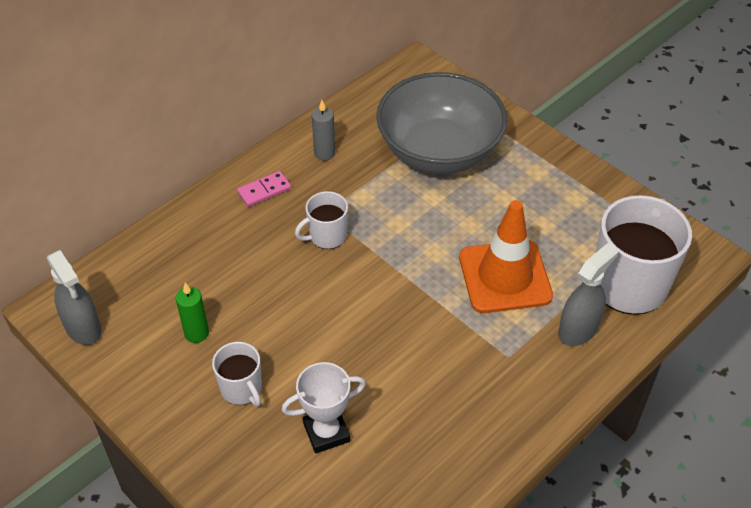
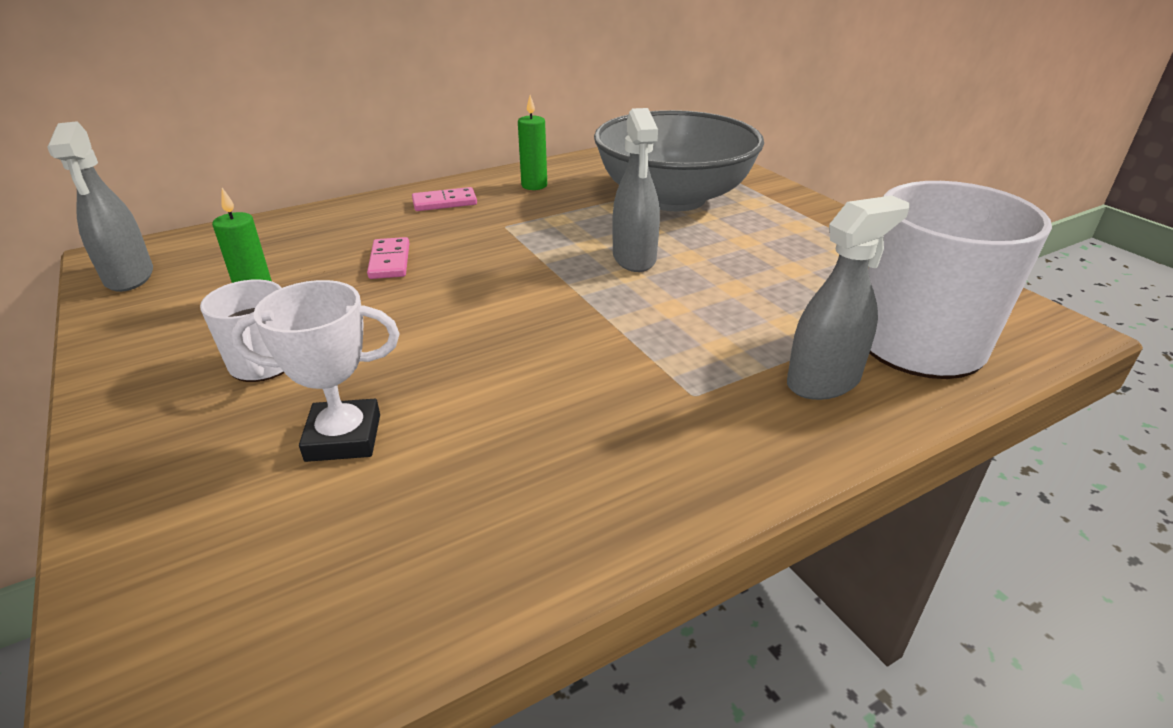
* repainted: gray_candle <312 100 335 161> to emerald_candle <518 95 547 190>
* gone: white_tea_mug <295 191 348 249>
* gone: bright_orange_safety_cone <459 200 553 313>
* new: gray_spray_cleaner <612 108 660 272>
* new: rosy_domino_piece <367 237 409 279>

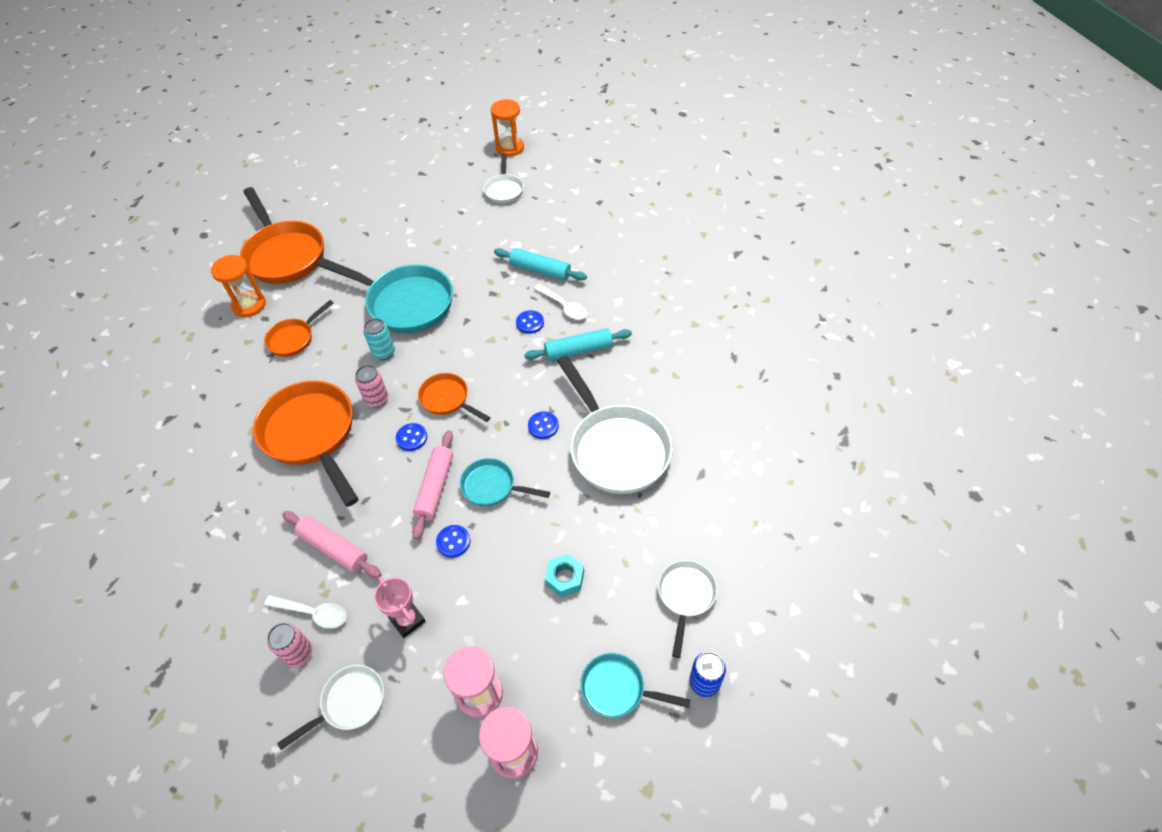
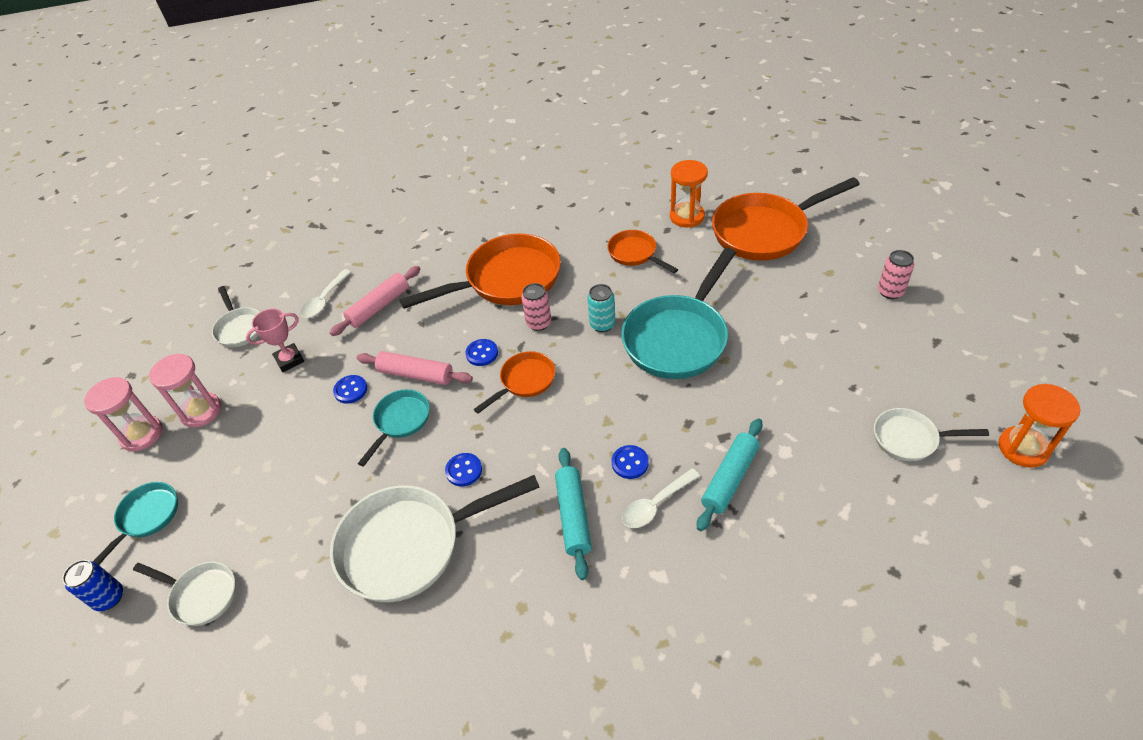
* gone: aqua_hexagon_nut <545 554 584 597>
* shifted: rosy_soda_can <267 623 312 667> to <878 250 914 299>

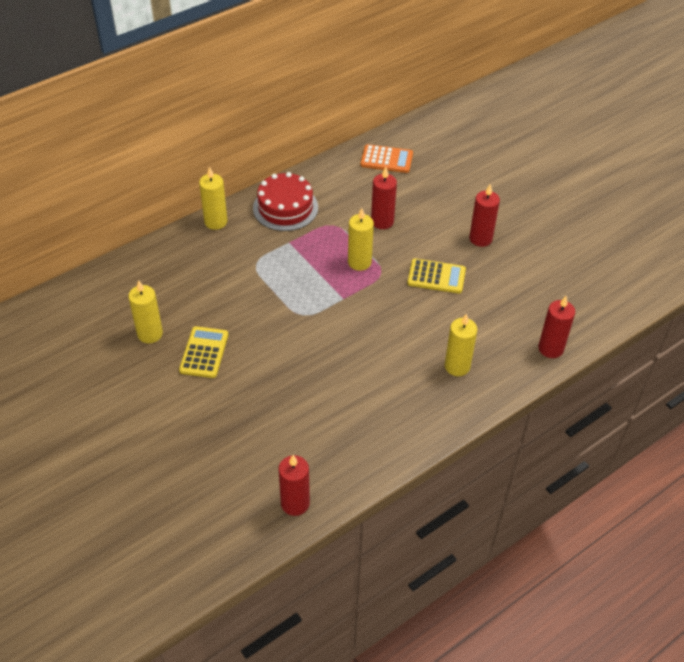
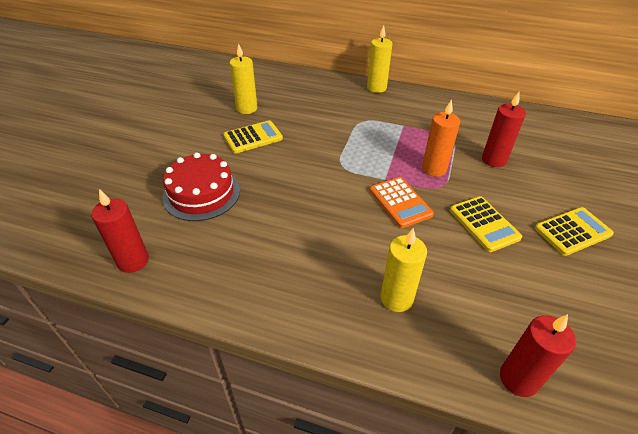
* shifted: bright_orange_adding_machine <361 144 413 173> to <370 177 434 228>
* shifted: scarlet_cake <253 172 318 231> to <162 152 240 221>
* swapped: scarlet_candle <469 184 500 247> to bright_yellow_adding_machine <535 207 614 256>
* repainted: bright_yellow_candle <348 208 374 271> to bright_orange_candle <422 99 460 177>

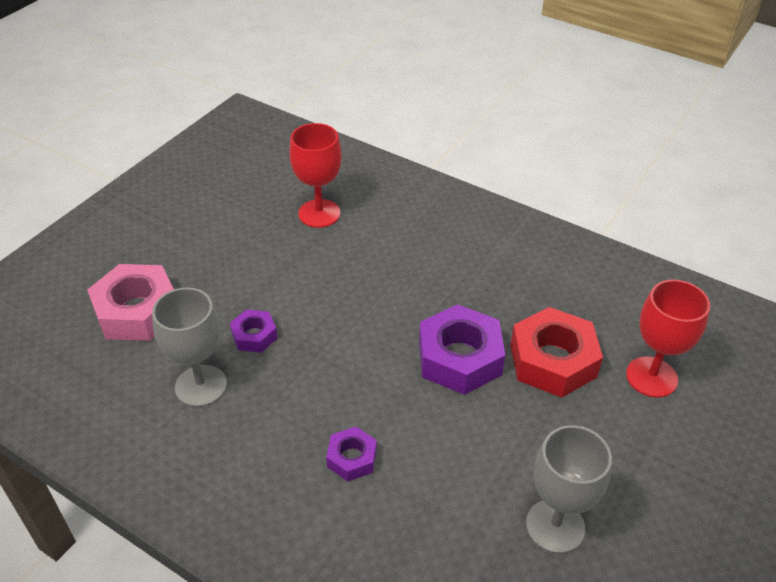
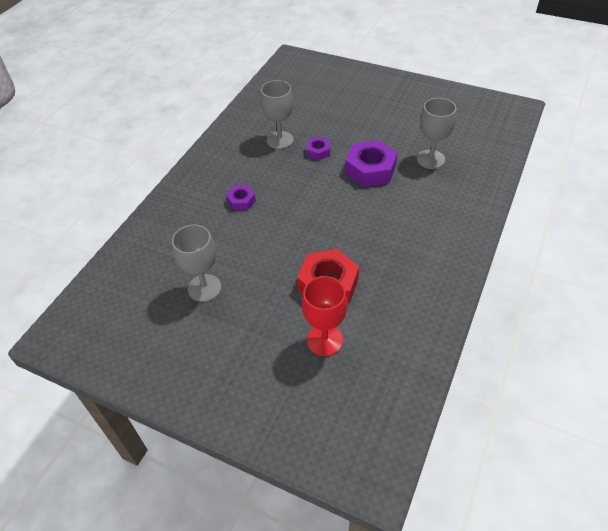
* repainted: scarlet_goblet <289 123 342 228> to gray_goblet <417 98 456 169>
* gone: rosy_hexagon_nut <87 264 174 341>
* shifted: violet_hexagon_nut <419 304 505 395> to <345 140 398 187>

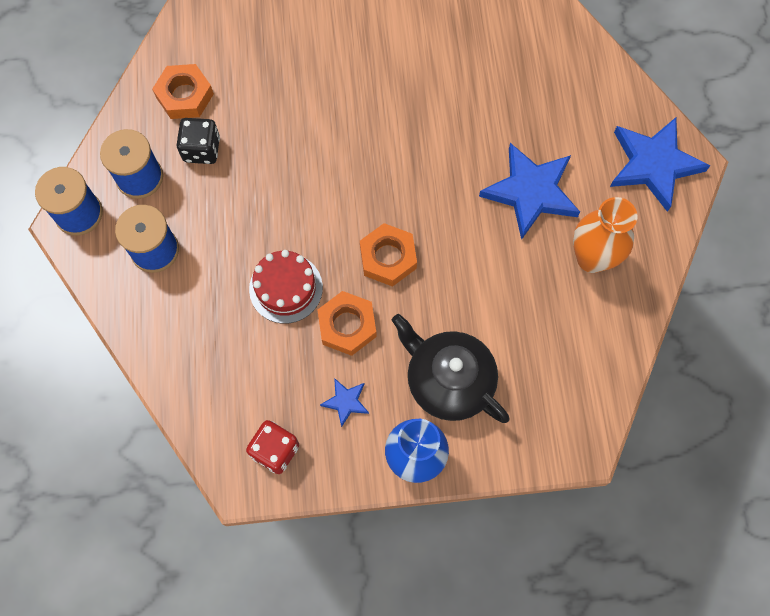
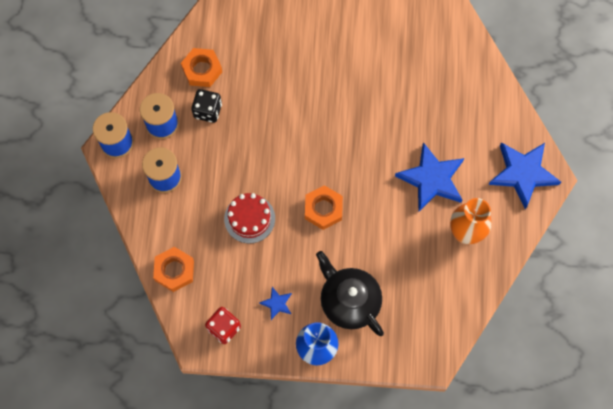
* shifted: bright_orange_hexagon_nut <318 291 377 356> to <153 247 194 292>

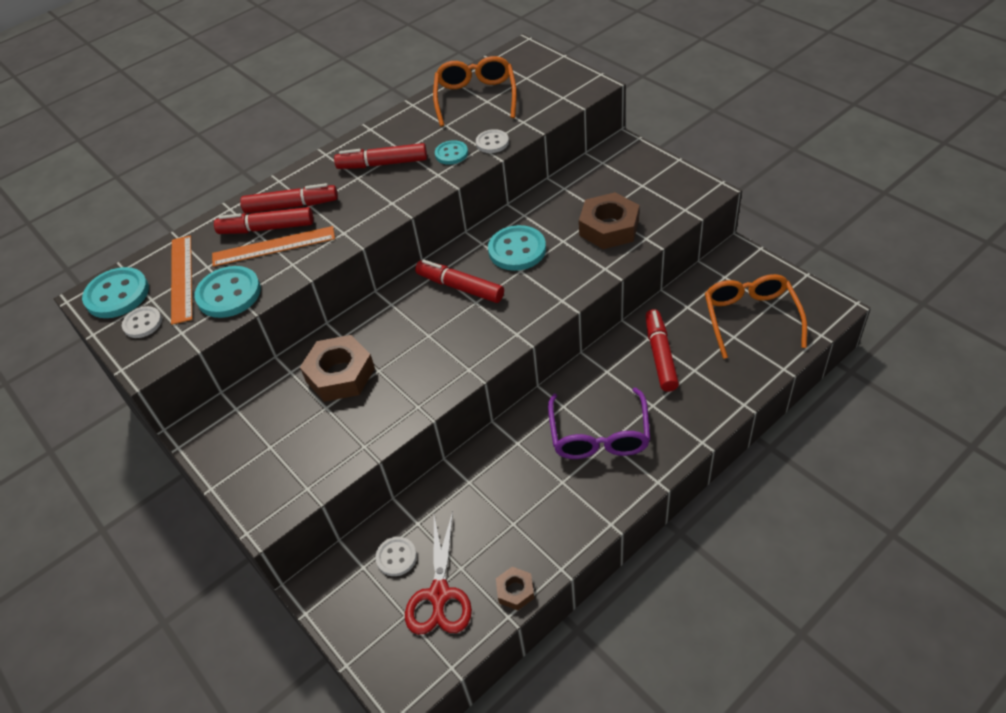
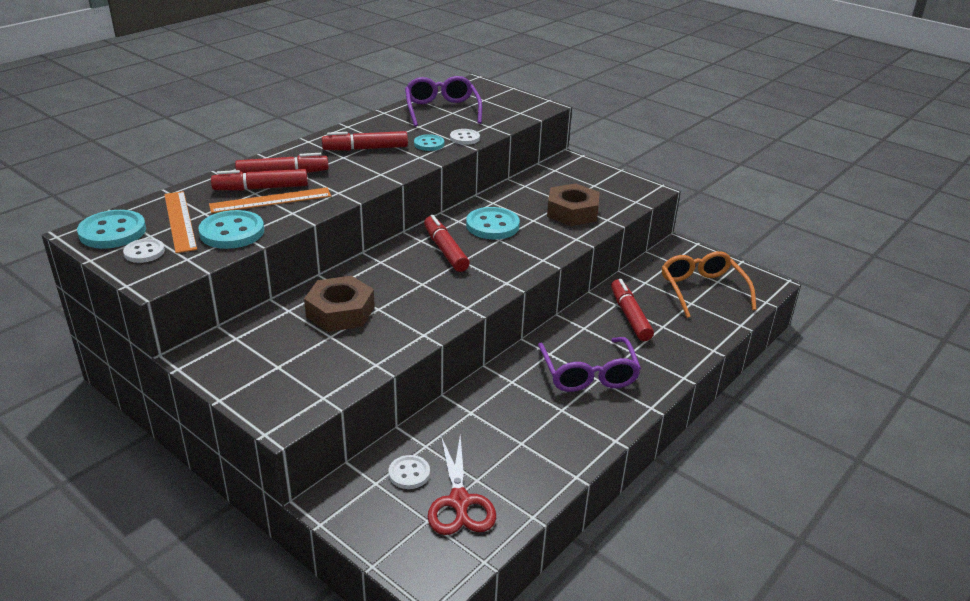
* repainted: bright_orange_eyeglasses <433 56 517 126> to violet_eyeglasses <405 76 482 127>
* rotated: scarlet_marker_pen <415 259 504 303> = <424 215 470 272> 45 degrees clockwise
* gone: russet_hexagon_nut <496 567 534 610>

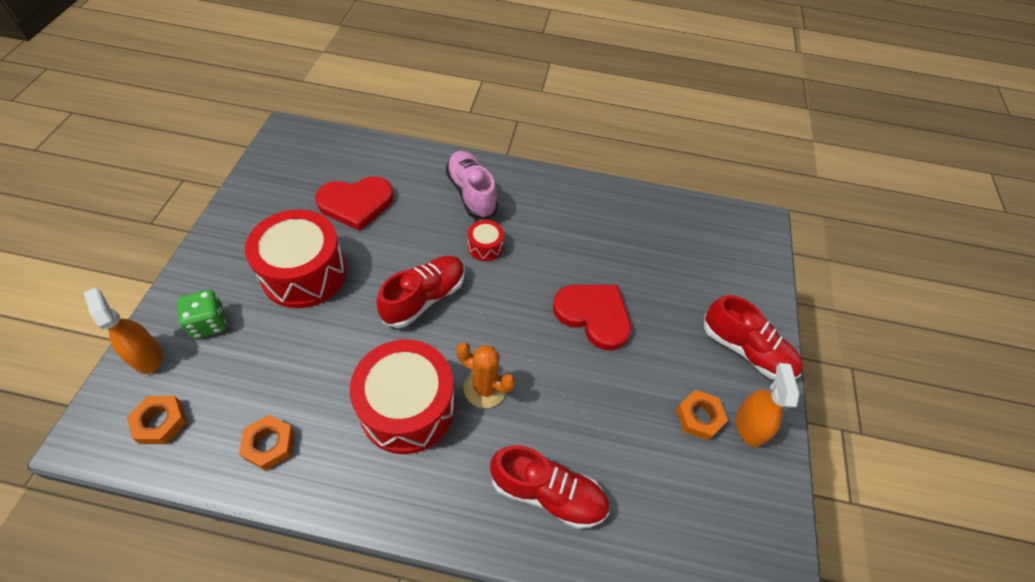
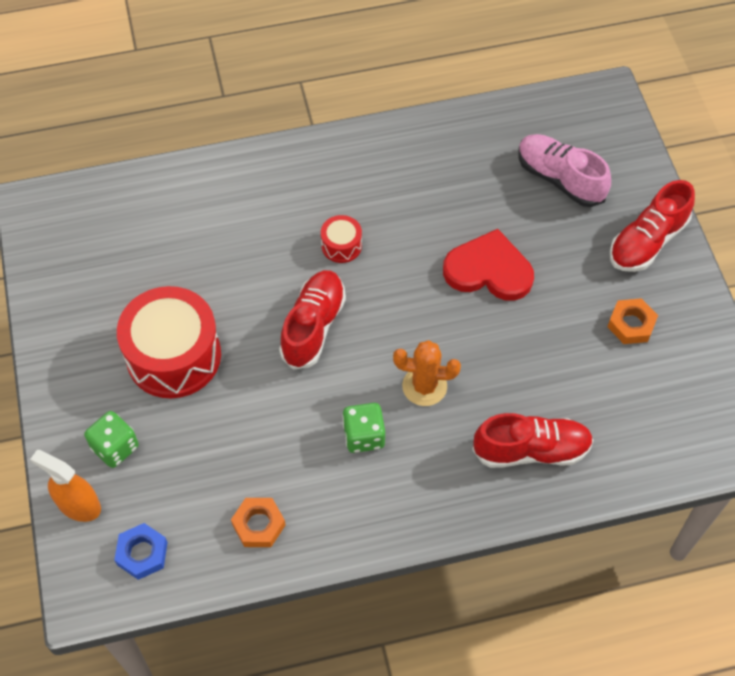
* shifted: rosy_sneaker <446 151 498 220> to <518 134 611 207>
* gone: scarlet_love_heart <315 177 393 231>
* rotated: scarlet_sneaker <704 295 803 380> = <610 180 695 272> 120 degrees clockwise
* swapped: scarlet_drum <350 339 455 454> to emerald_die <342 403 385 453>
* gone: bright_orange_spray_cleaner <736 363 800 447>
* repainted: bright_orange_hexagon_nut <127 396 187 444> to cobalt_hexagon_nut <114 523 168 580>

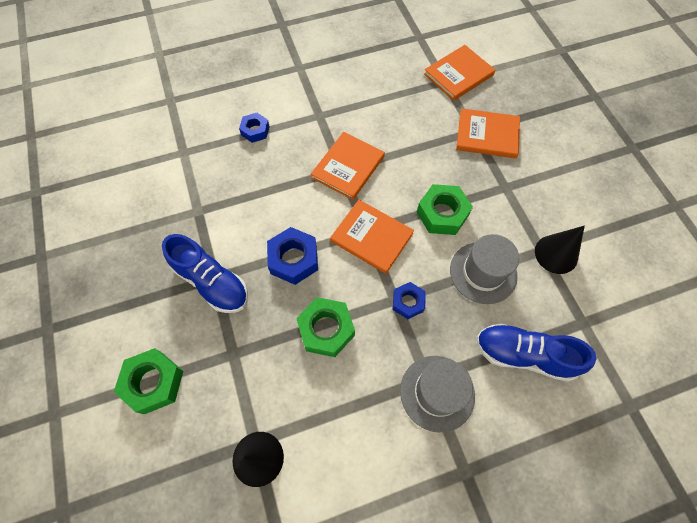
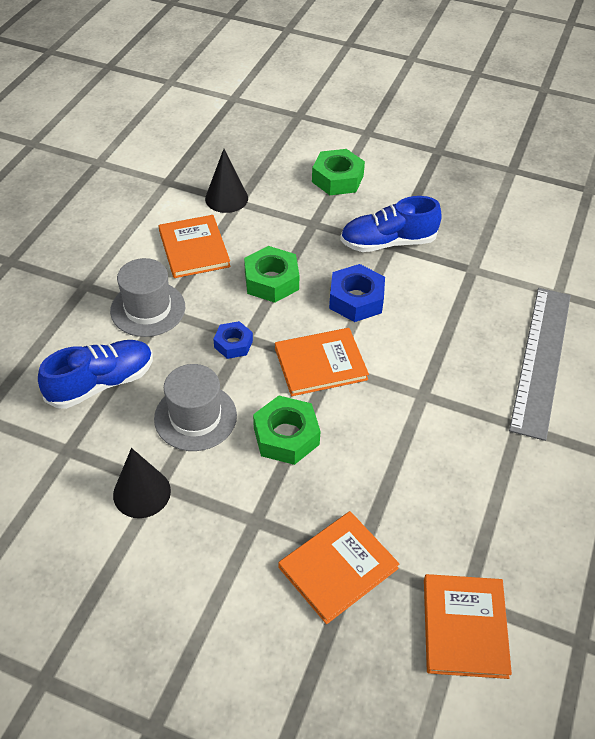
* swapped: cobalt_hexagon_nut <239 113 270 143> to gray_measuring_stick <509 288 571 441>
* shifted: bright_orange_hardback <311 132 385 200> to <158 215 231 278>

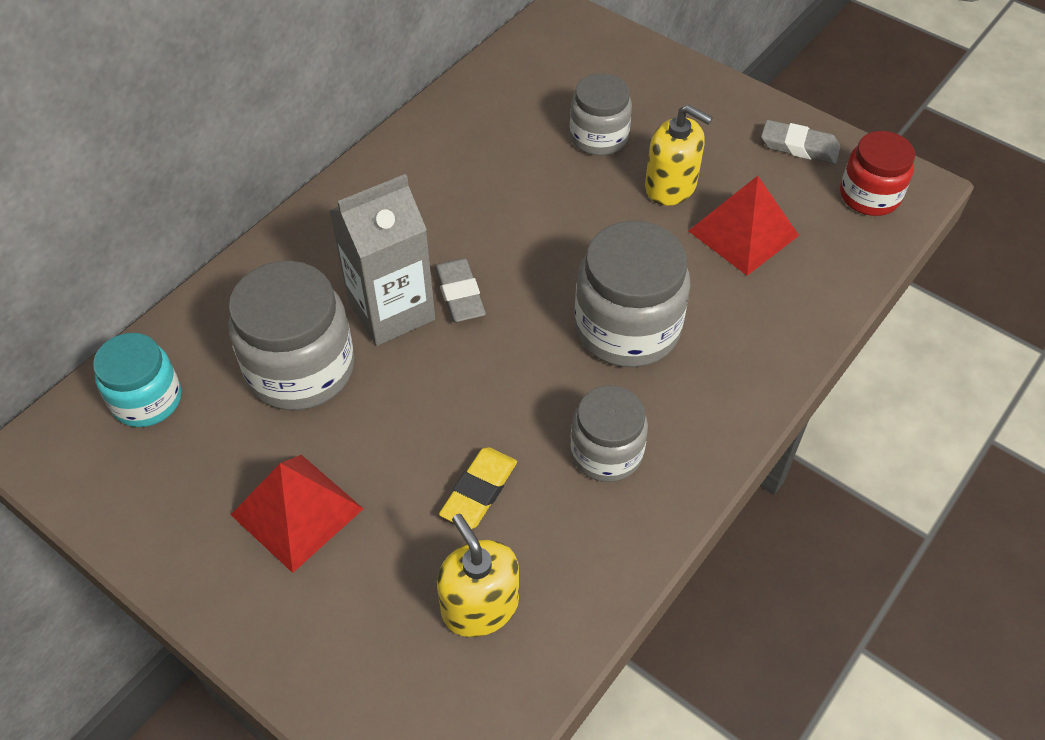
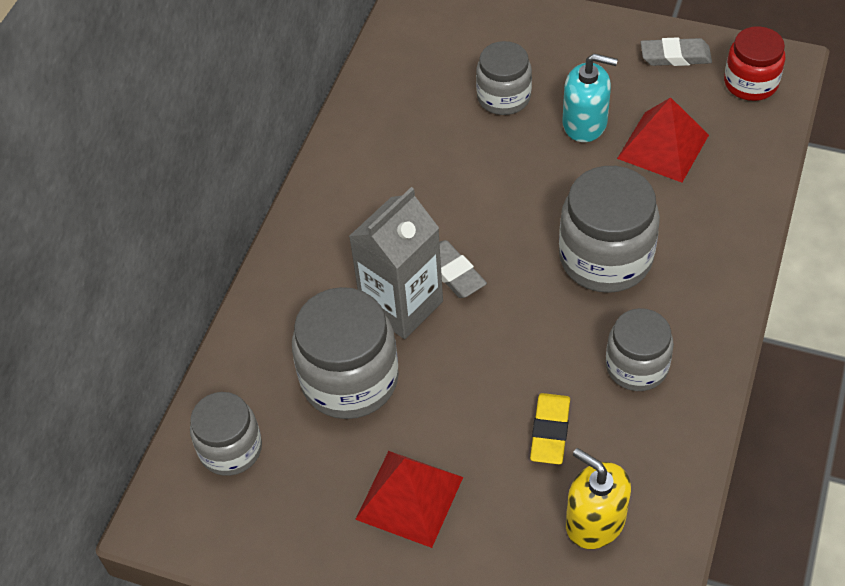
* repainted: bright_yellow_soap_pump <645 104 713 206> to aqua_soap_pump <562 54 618 142>
* repainted: aqua_jam_jar <93 333 181 427> to gray_jam_jar <190 392 262 476>

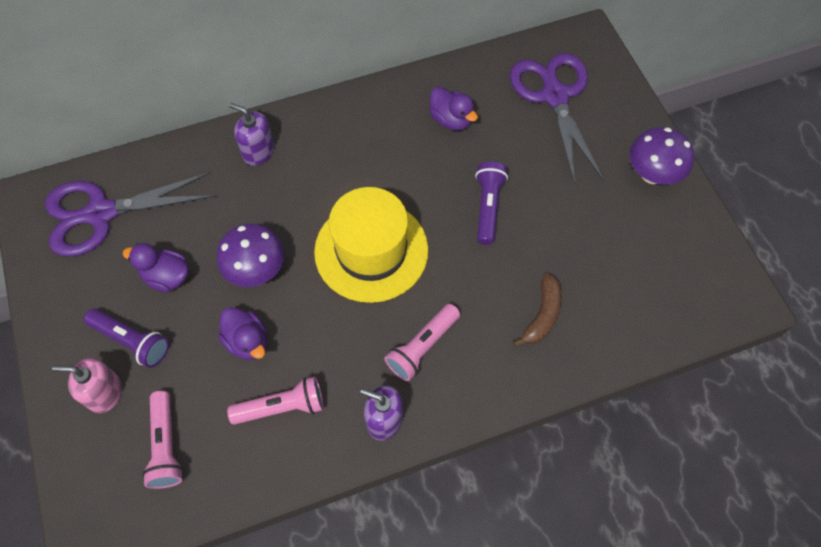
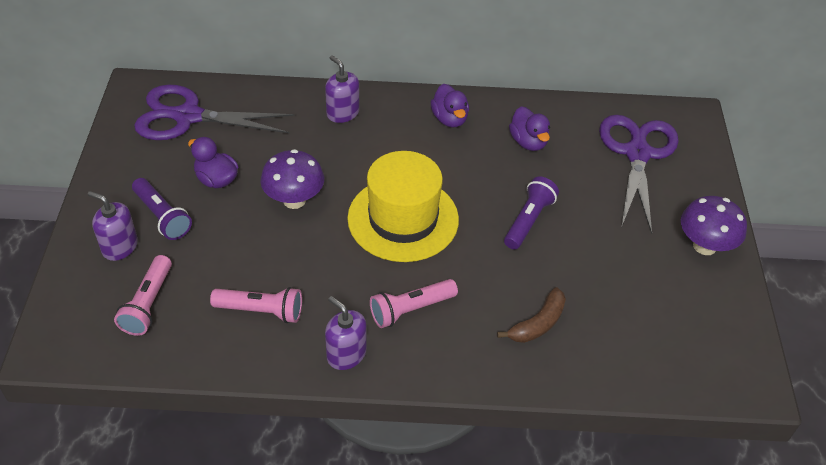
* shifted: violet_rubber_duck <218 307 267 360> to <431 84 469 127>
* repainted: rosy_soap_pump <52 358 122 414> to violet_soap_pump <88 191 138 261>

